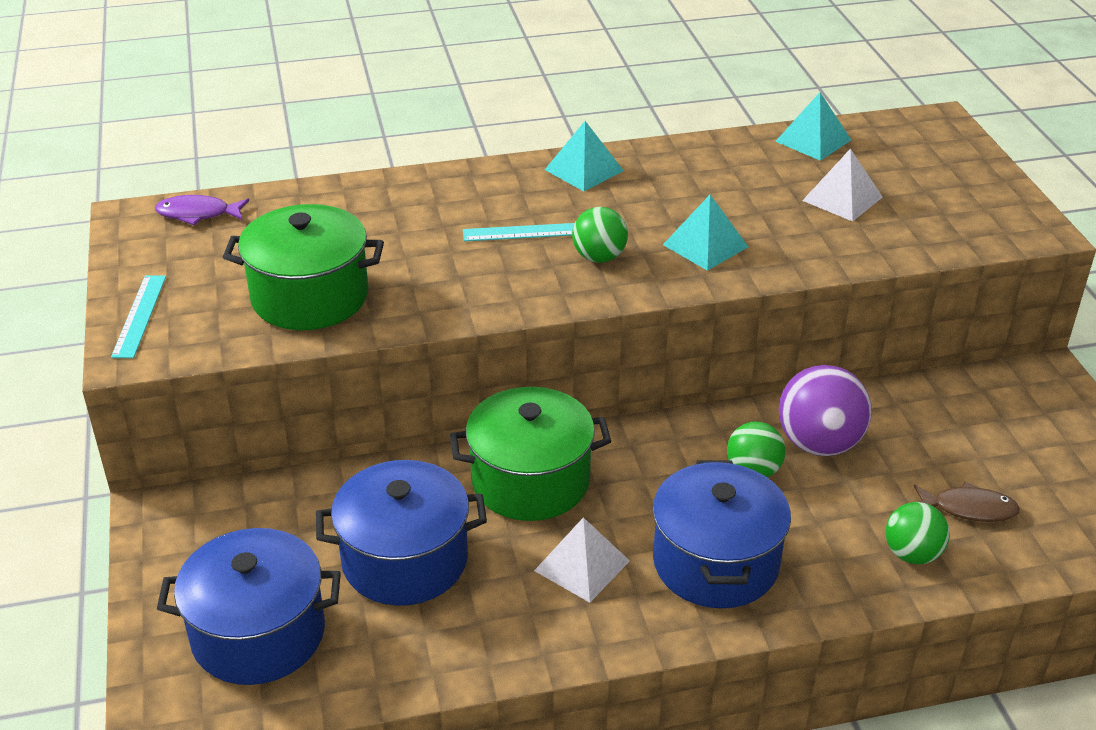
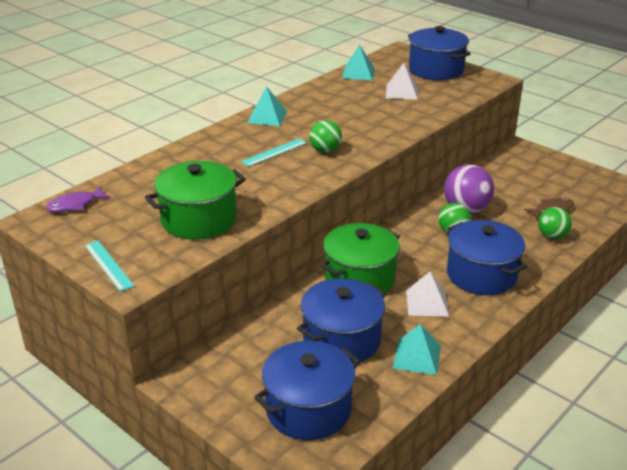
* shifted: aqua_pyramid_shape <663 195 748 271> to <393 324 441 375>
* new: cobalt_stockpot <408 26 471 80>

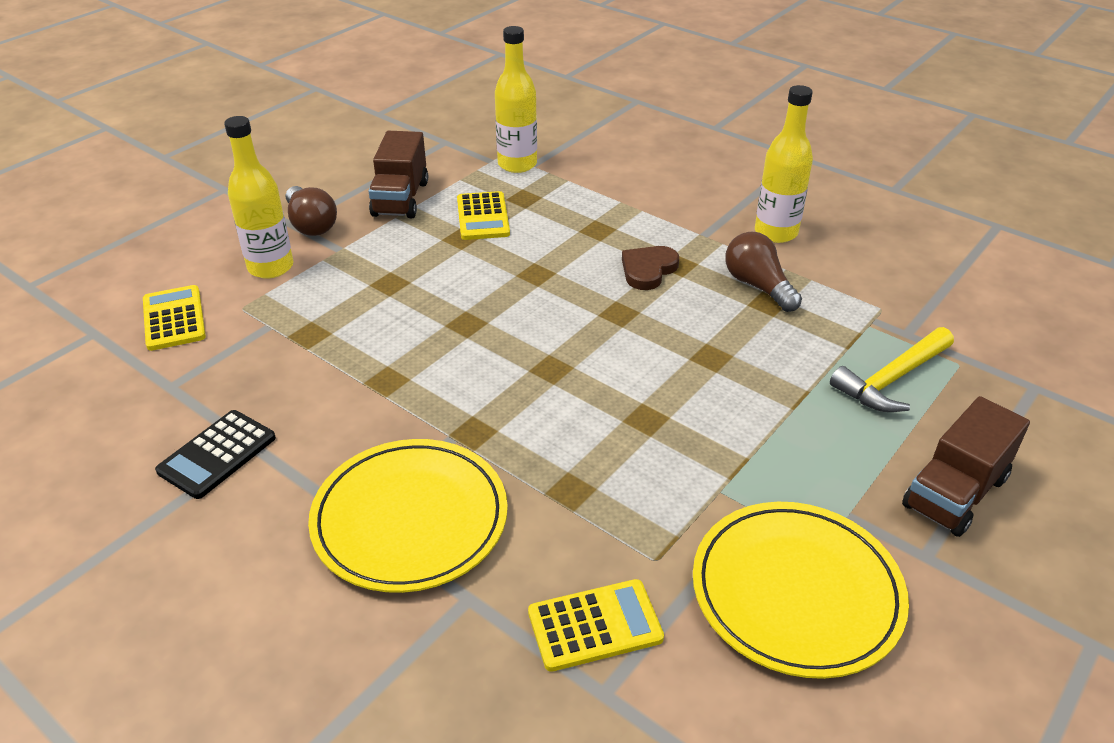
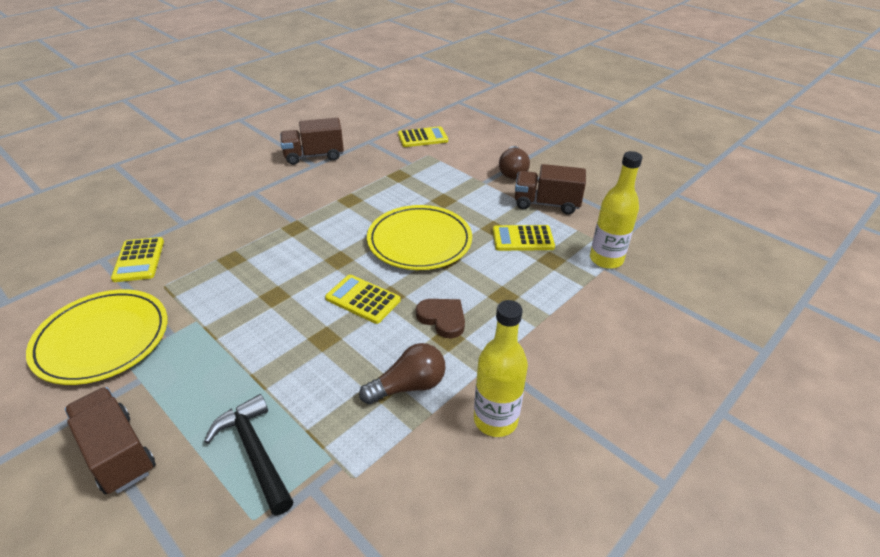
* gone: bright_yellow_bottle <224 116 293 279>
* rotated: russet_bulb <286 186 337 236> = <499 146 530 179> 60 degrees counterclockwise
* repainted: bright_yellow_carpenter's_hammer <830 327 954 412> to jet-black_carpenter's_hammer <204 394 294 515>
* swapped: jet-black_adding_machine <155 410 276 499> to russet_toy_truck <280 118 344 165>
* shifted: bright_yellow_dinner_plate <308 439 508 593> to <367 205 472 270>
* new: bright_yellow_adding_machine <325 275 400 324>

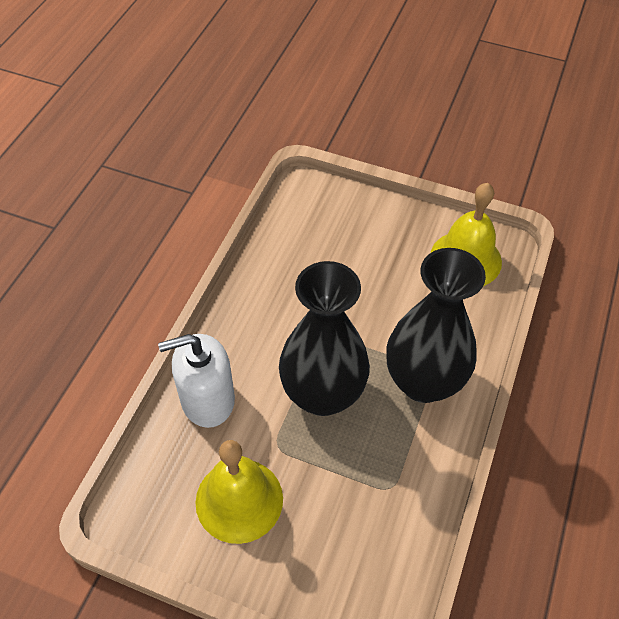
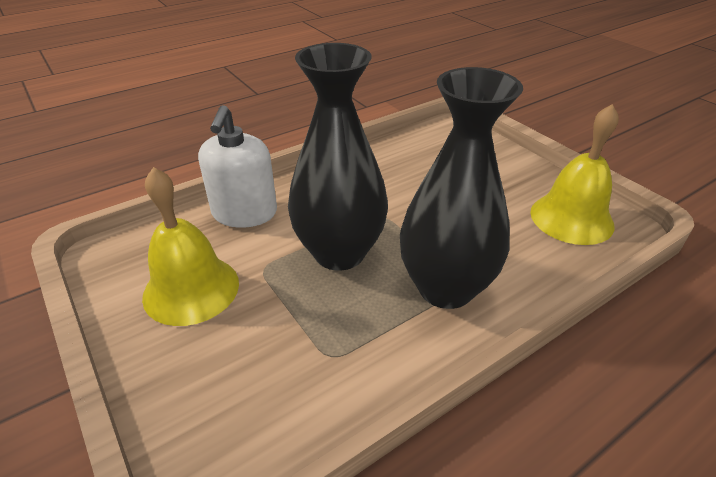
* rotated: white_soap_pump <158 334 235 428> = <198 105 277 228> 105 degrees counterclockwise

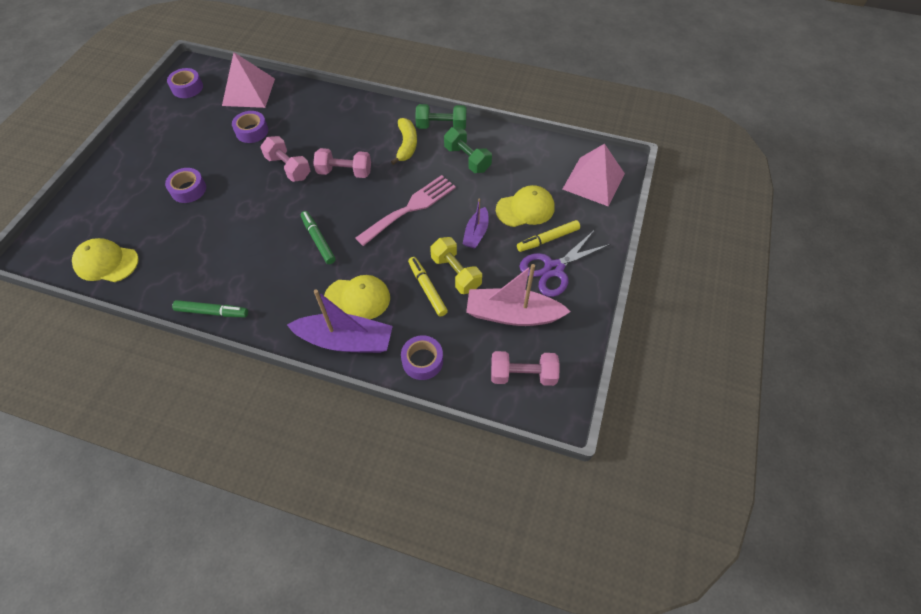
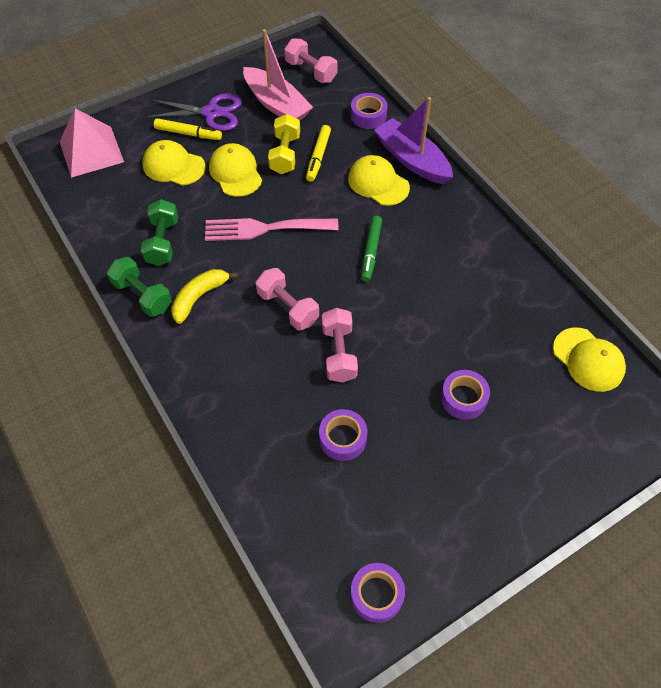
* gone: rosy_pyramid_shape <222 52 275 108>
* swapped: violet_toy_boat <463 198 489 249> to bright_yellow_baseball_cap <209 143 262 197>
* gone: emerald_marker_pen <172 300 248 317>

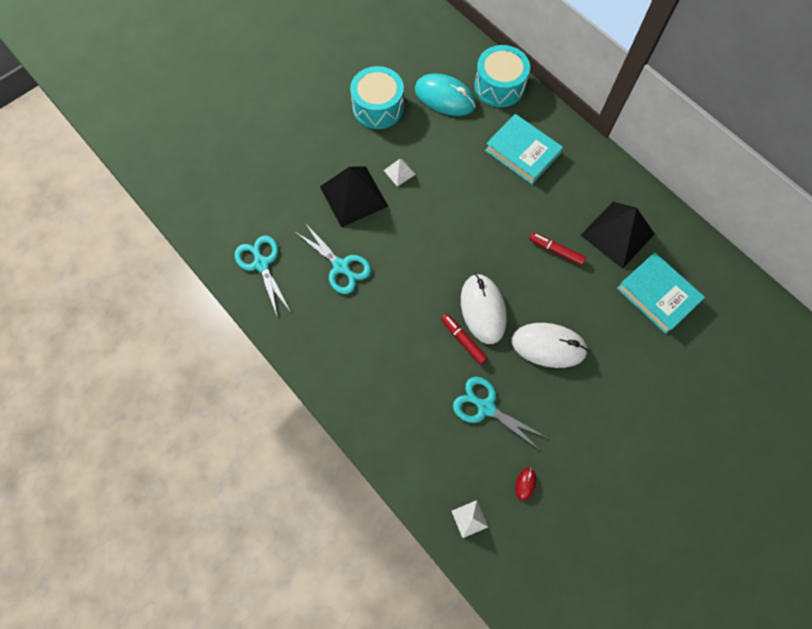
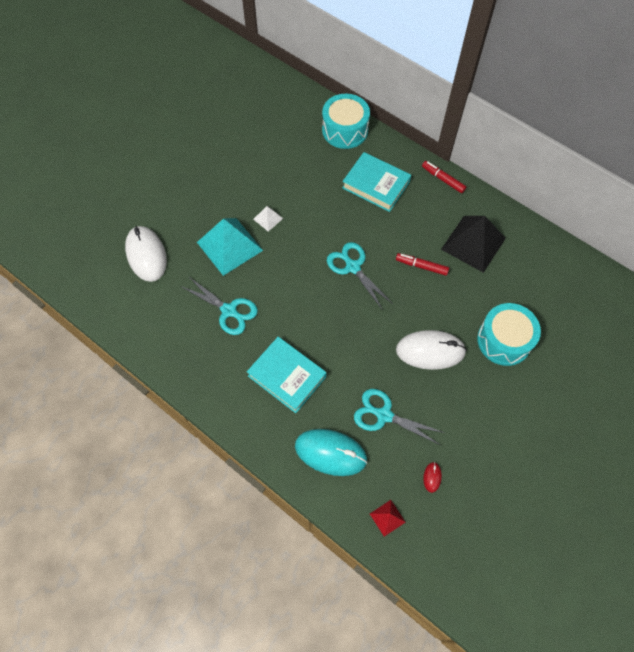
* shifted: aqua_drum <350 66 404 129> to <477 303 541 366>
* shifted: aqua_mouse <415 74 476 116> to <295 429 367 476>
* repainted: jet-black_pyramid_shape <320 166 388 228> to aqua_pyramid_shape <197 218 263 276>
* shifted: aqua_pair_of_scissors <234 235 291 318> to <327 242 393 310>
* shifted: aqua_hardback <617 252 705 334> to <247 337 326 413>
* shifted: white_mouse <461 274 507 344> to <125 226 167 282>
* shifted: scarlet_marker_pen <441 314 488 365> to <422 161 466 193>
* repainted: white_pyramid_shape <452 500 488 538> to scarlet_pyramid_shape <370 500 406 537>

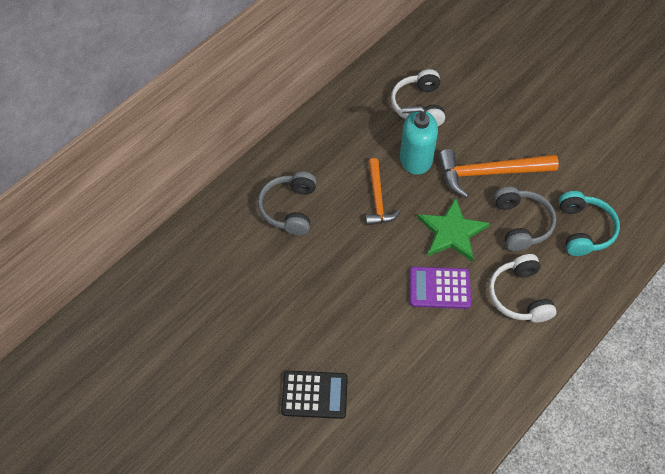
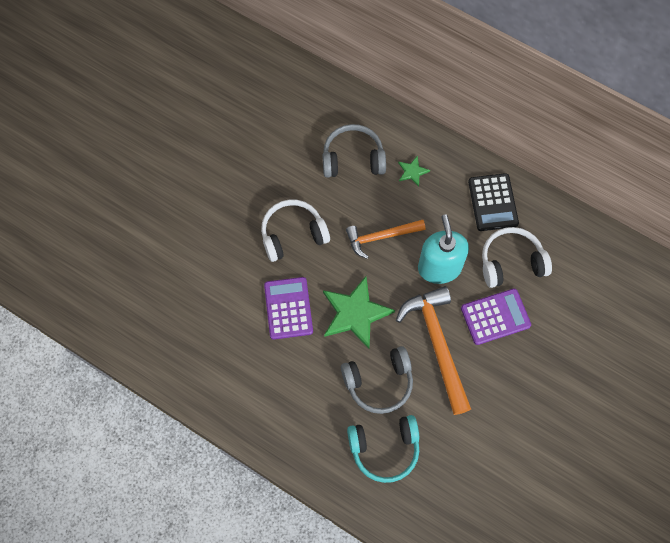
* shifted: white_over-ear_headphones <489 254 557 323> to <261 199 330 262>
* shifted: jet-black_adding_machine <281 371 348 419> to <468 173 519 231>
* new: emerald_star_shape <398 156 430 187>
* new: violet_adding_machine <461 288 531 345>

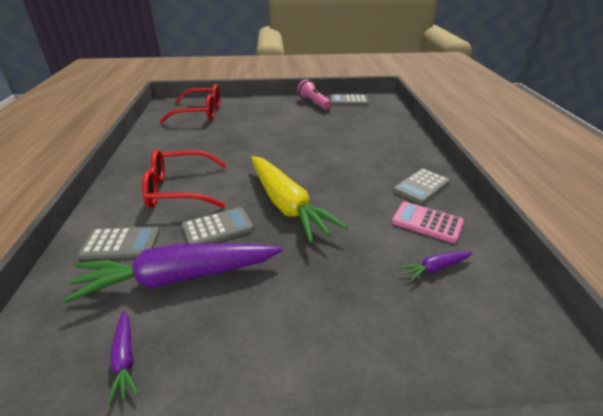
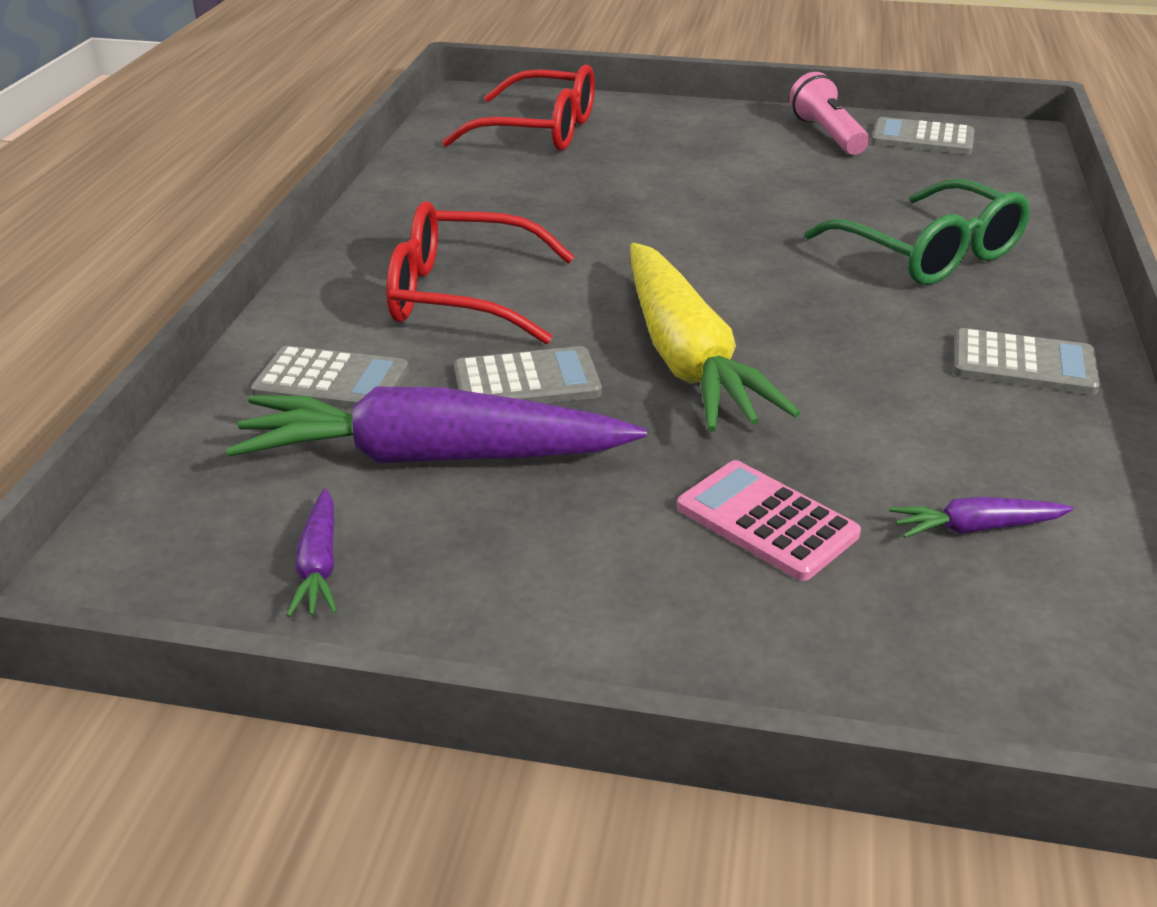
* rotated: gray_adding_machine <393 168 450 205> = <954 328 1100 395> 135 degrees counterclockwise
* shifted: rosy_adding_machine <392 202 464 243> to <677 460 861 581>
* new: emerald_eyeglasses <805 179 1030 285>

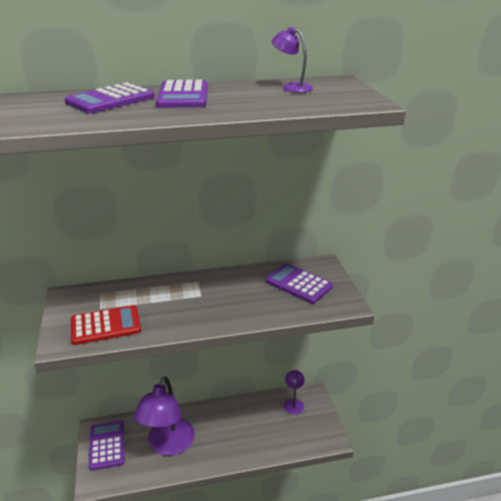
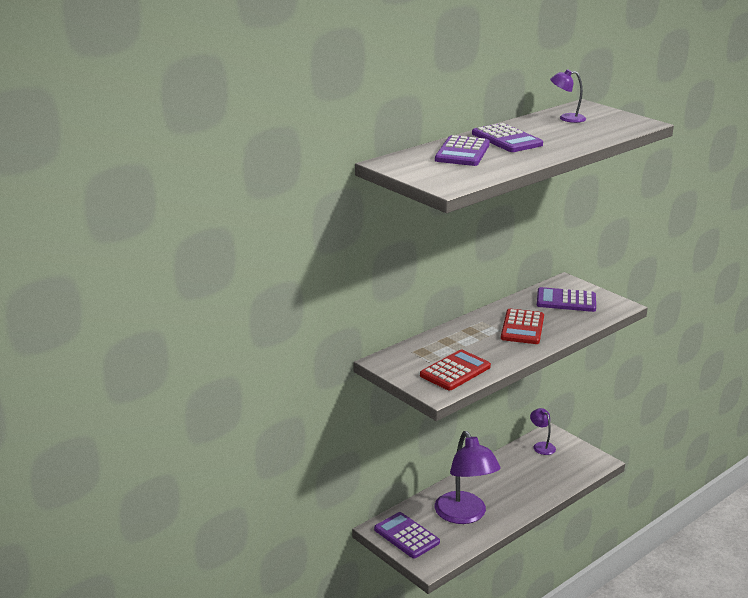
* new: scarlet_adding_machine <501 309 544 344>

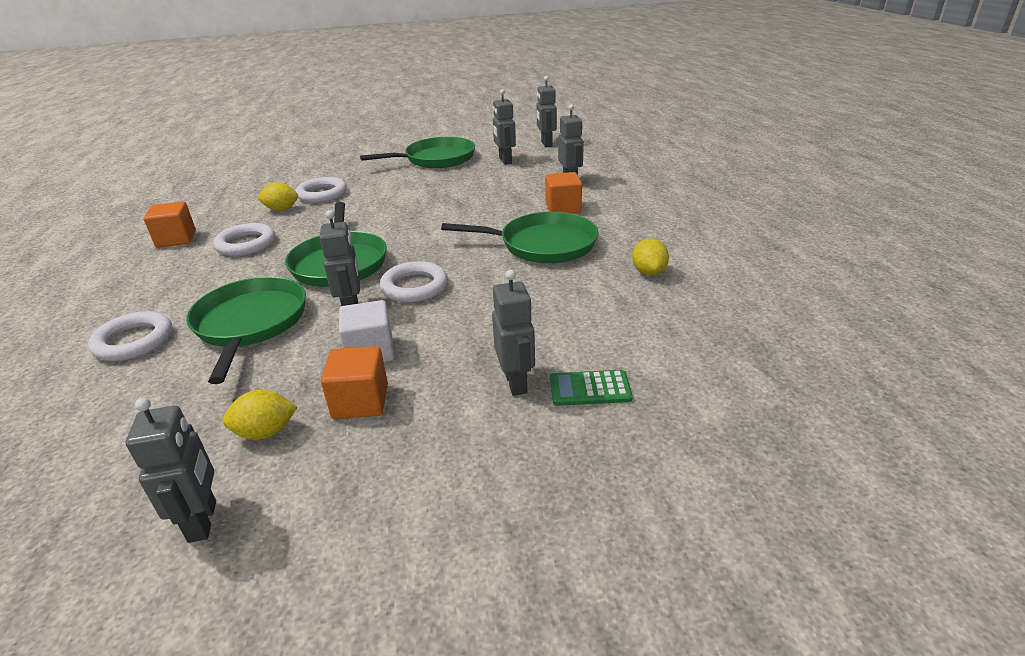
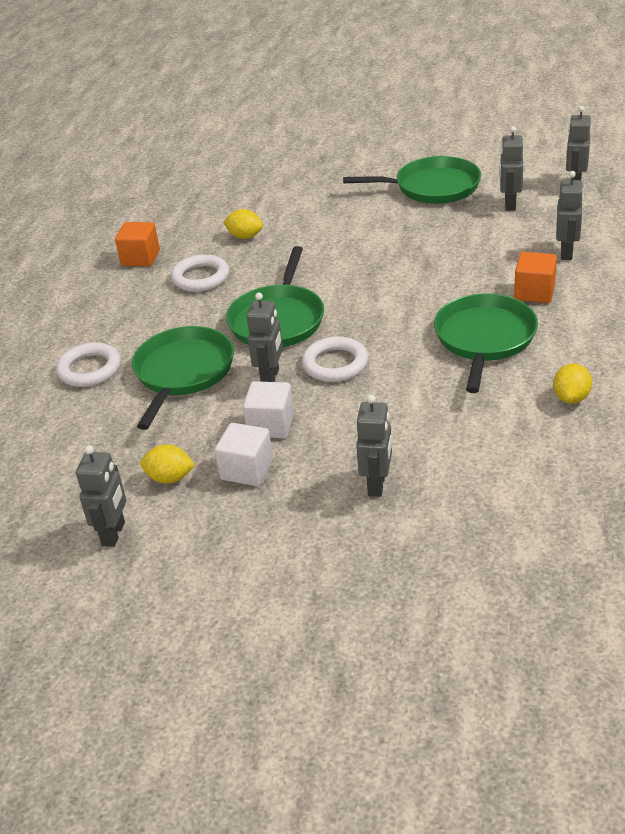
* gone: white_torus <295 177 347 203>
* rotated: emerald_frying_pan <441 212 599 263> = <434 294 538 393> 105 degrees counterclockwise
* repainted: bright_orange_solid_cube <321 346 388 419> to white_solid_cube <215 423 273 486>
* gone: emerald_adding_machine <550 370 633 406>

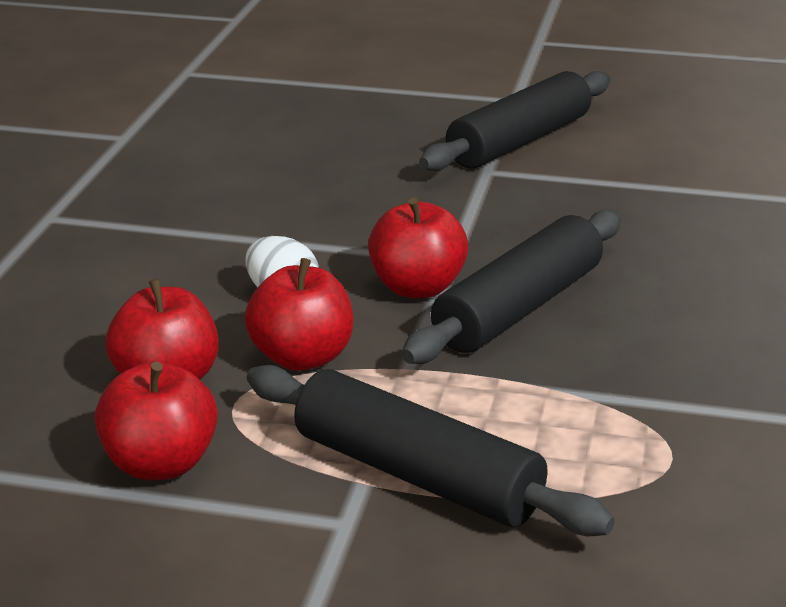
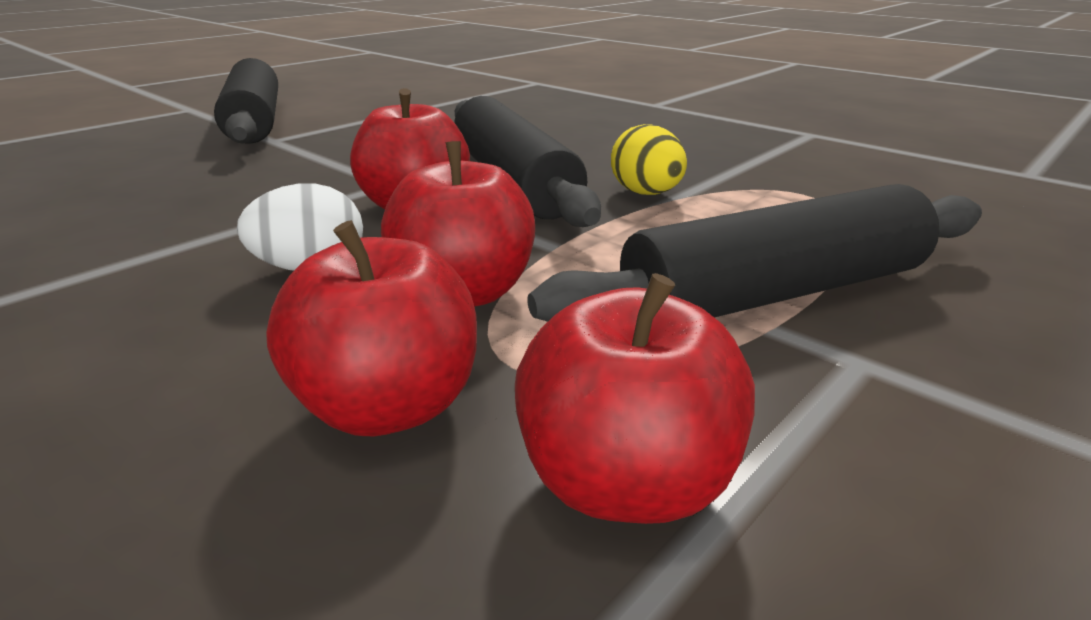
* new: bright_yellow_egg <611 124 687 195>

